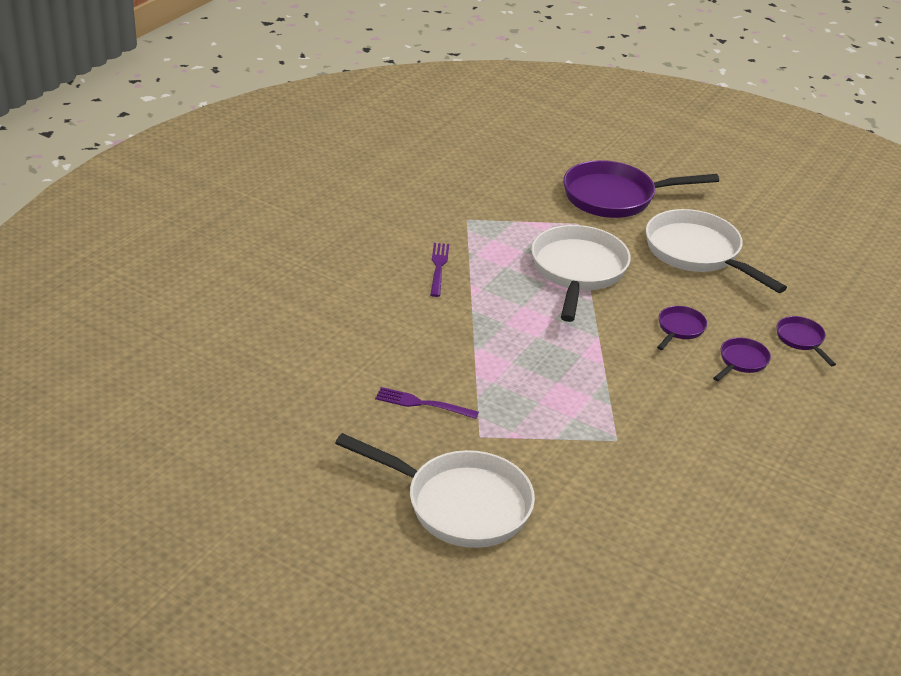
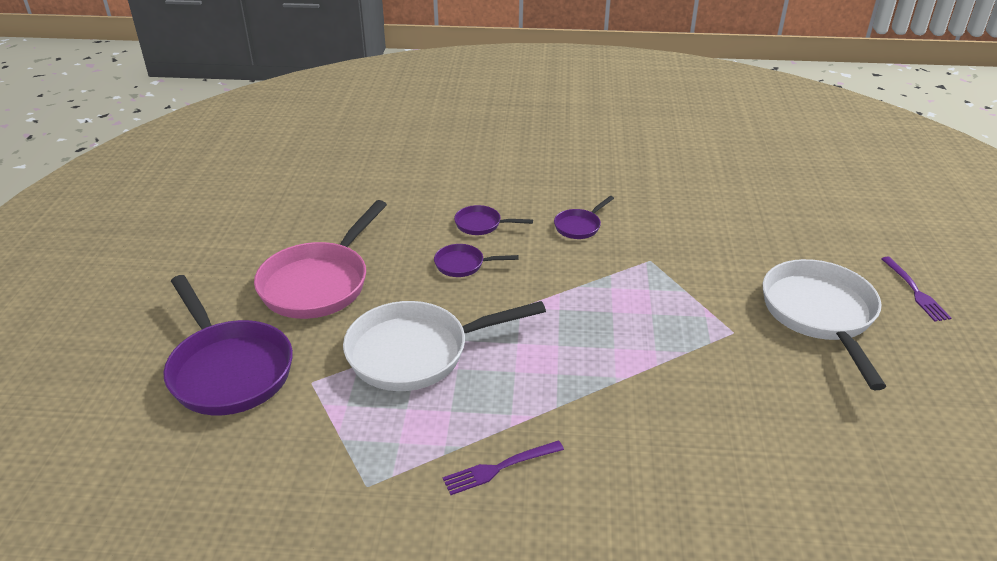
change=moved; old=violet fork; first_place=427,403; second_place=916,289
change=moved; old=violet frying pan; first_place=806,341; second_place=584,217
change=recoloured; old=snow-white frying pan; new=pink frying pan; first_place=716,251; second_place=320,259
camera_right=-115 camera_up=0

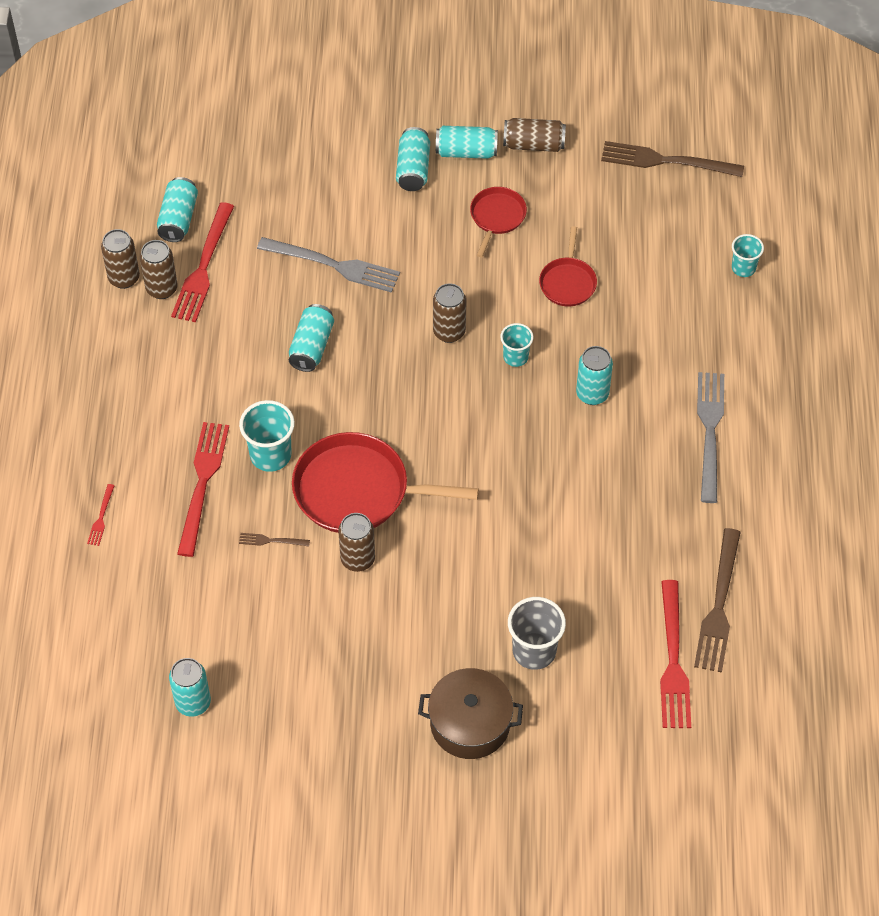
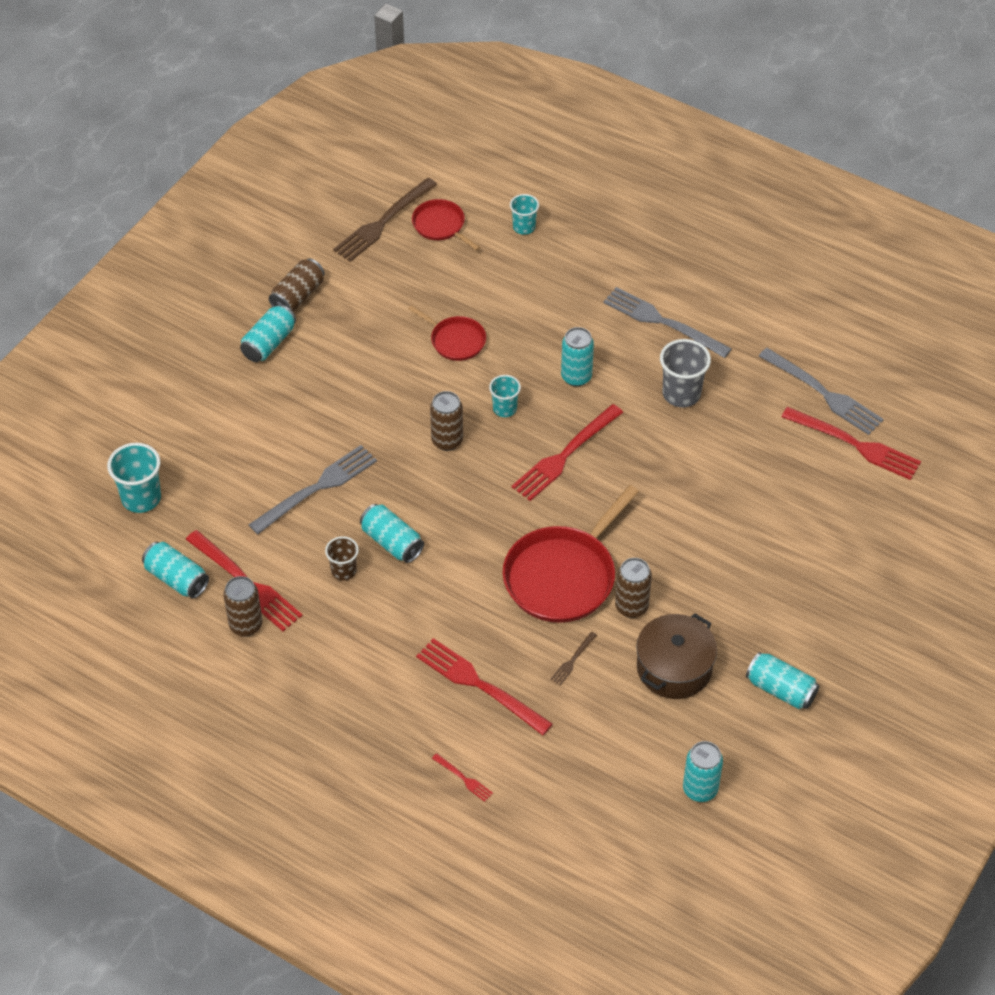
change=removed; old=russet can; first_place=120,259
change=added; new=russet cup; second_place=342,558
change=added; new=red fork; second_place=567,452
change=moved; old=aqua cup; first_place=267,436; second_place=134,478
change=moved; old=aqua can; first_place=413,159; second_place=783,680
change=moved; old=russet cooking pot; first_place=470,713; second_place=676,656
change=moved; old=red frying pan; first_place=498,222; second_place=446,225
change=moved; old=gray cup; first_place=537,633; second_place=685,373
change=recoloured; old=russet fork; new=gray fork; first_place=717,600; second_place=821,391
camera_right=-60 camera_up=-5

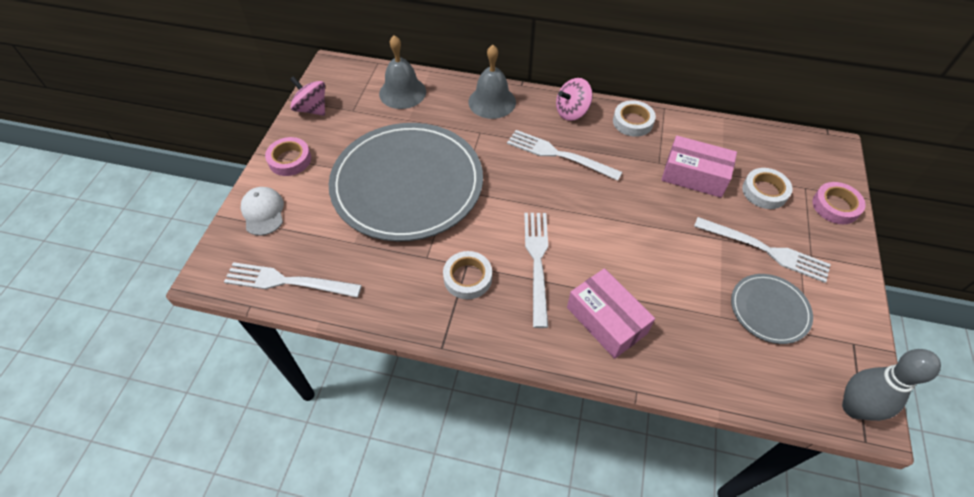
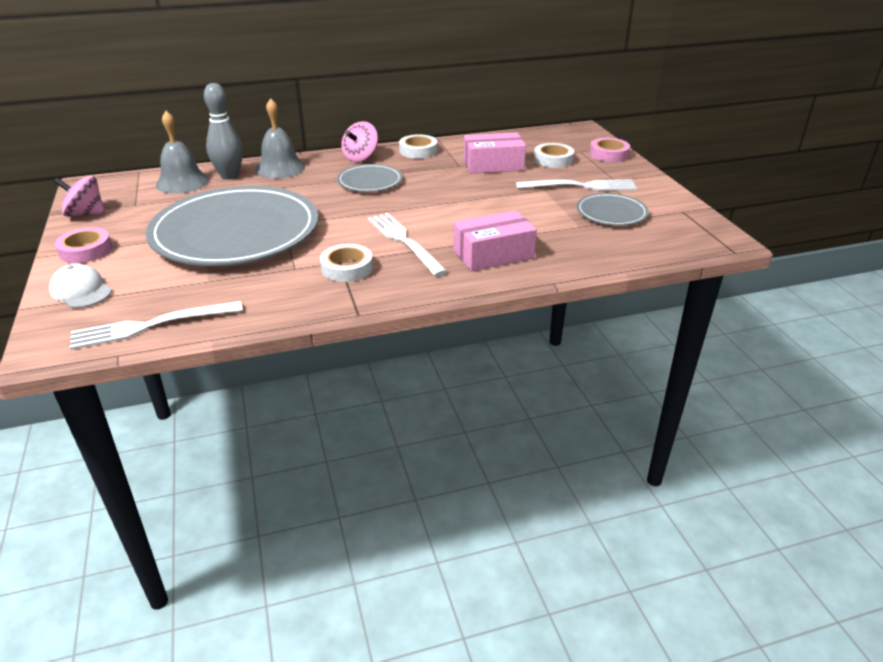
change=moved; old=gray tenpin; first_place=891,385; second_place=223,131
change=replaced; old=snow-white fork; new=gray plate; first_place=564,155; second_place=369,178
change=turned; old=pink package; first_place=611,313; second_place=495,240; degrees=-45
camera_right=-30 camera_up=-20

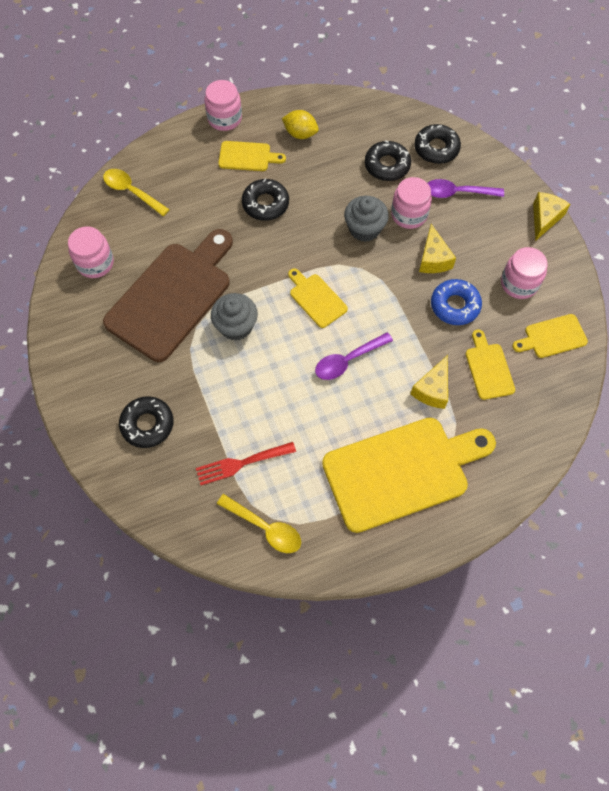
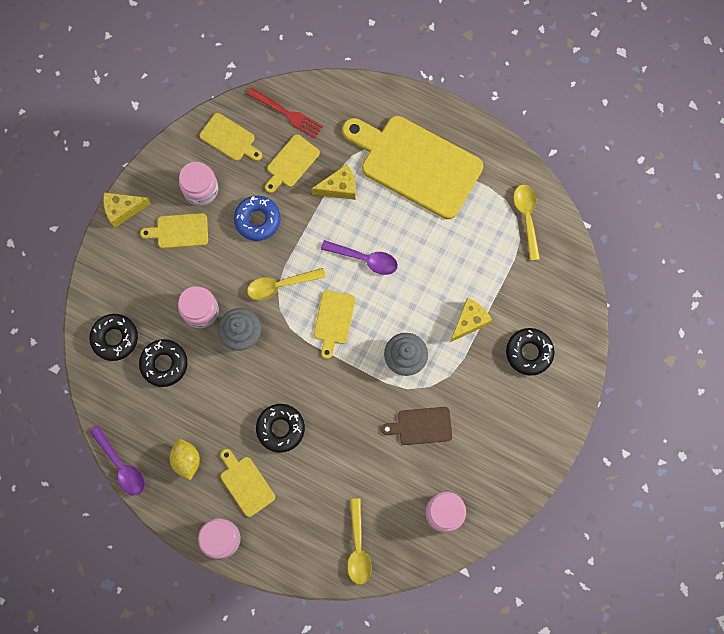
change=added; new=golden chopping board; second_place=174,230
change=added; new=golden teaspoon; second_place=286,284
change=moved; old=red fork; first_place=246,463; second_place=285,112
change=moved; old=golden cheese wedge; first_place=437,248; second_place=471,320
change=moved; old=violet teaspoon; first_place=466,188; second_place=117,460
change=resized; old=russet chopping board; first_place=168,295; second_place=416,426; factor=0.46
camera_right=-130 camera_up=10

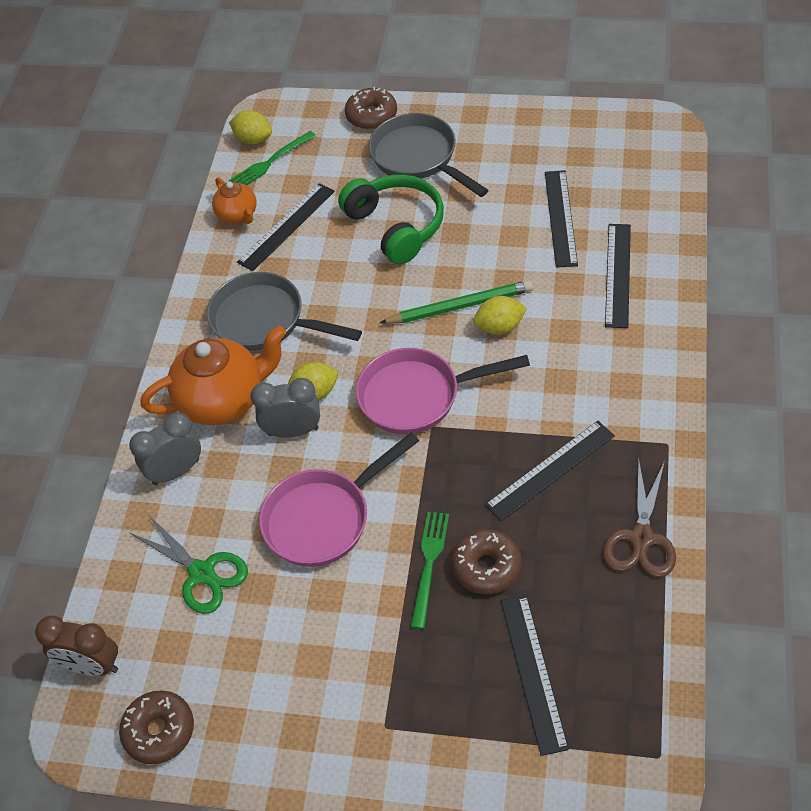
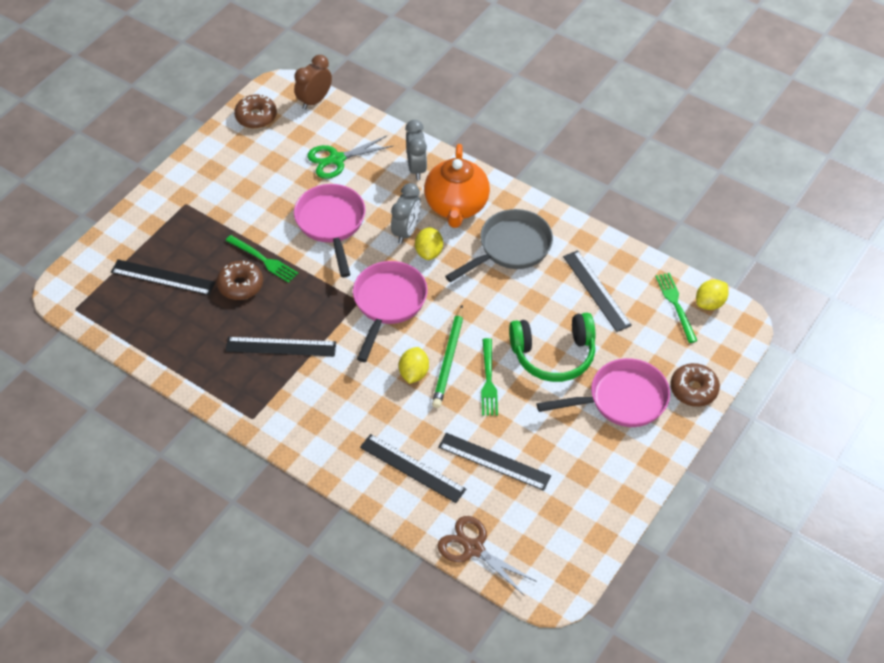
change=removed; old=orange tea pot; first_place=234,200
change=added; new=leaf-green fork; second_place=489,377
change=moved; old=russet pair of scissors; first_place=639,517; second_place=487,556
change=recoloured; old=gray frying pan; new=pink frying pan; first_place=429,155; second_place=603,392
change=turned; old=ebony measuring stick; first_place=550,471; second_place=281,346; degrees=-75
camera_right=110 camera_up=0

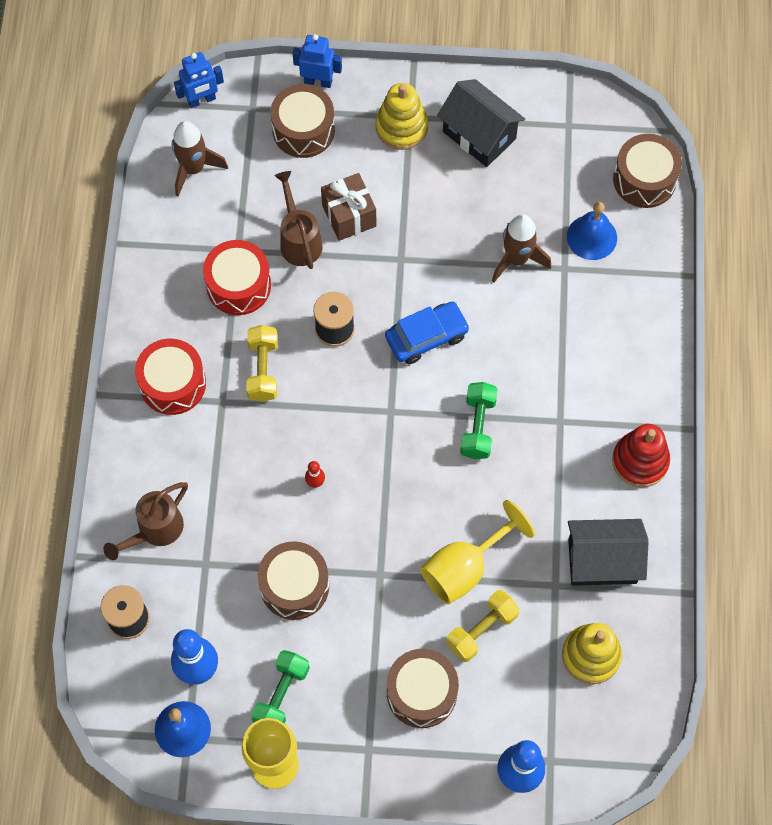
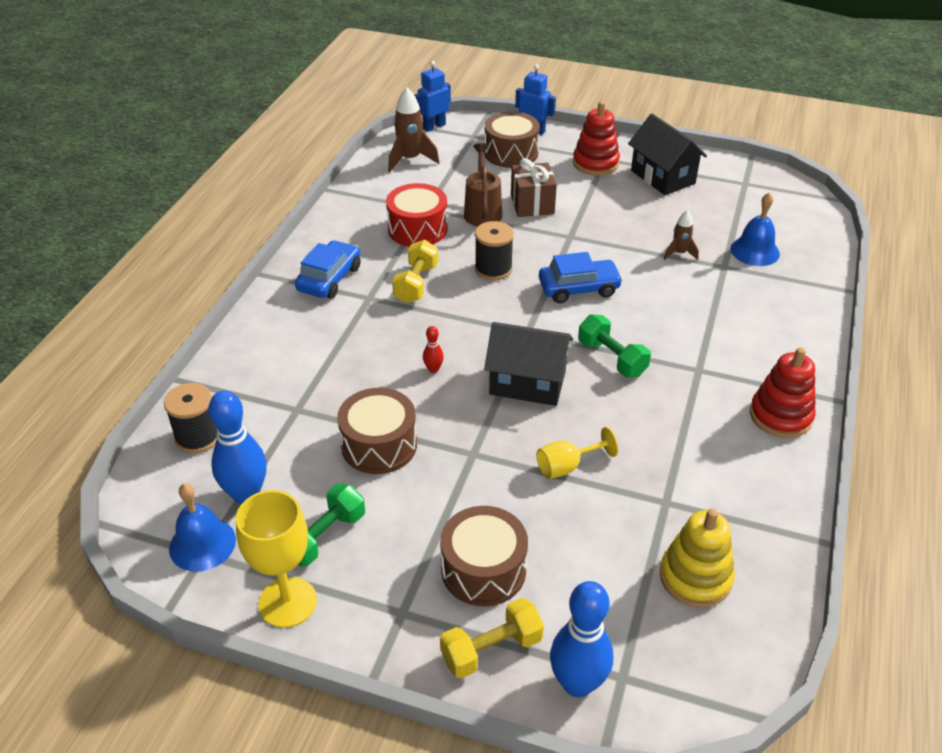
change=removed; old=russet sprinkling can; first_place=145,521
change=removed; old=russet snare drum; first_place=647,171
change=moved; old=golden hand weight; first_place=483,626; second_place=492,638
change=moved; old=ebony toy house; first_place=608,552; second_place=528,364
change=replaced; old=red snare drum; new=cobalt automobile; first_place=170,377; second_place=328,269
change=recoloured; old=golden stacking toy; new=red stacking toy; first_place=402,116; second_place=596,138
change=turned; old=cobalt robot; first_place=199,80; second_place=433,96; degrees=150
change=turned; old=leaf-green hand weight; first_place=479,420; second_place=614,345; degrees=-60
change=resized; old=golden chalice; first_place=477,552; second_place=577,453; factor=0.61
change=resized; old=russet rocket; first_place=521,248; second_place=681,235; factor=0.59
camera_right=15 camera_up=-25

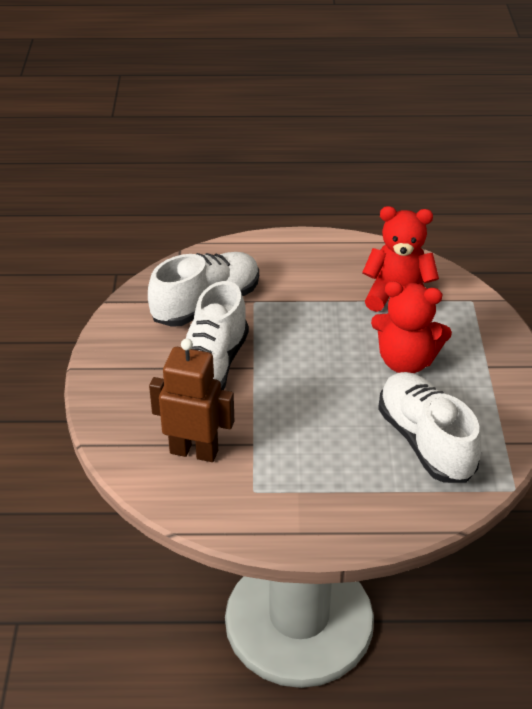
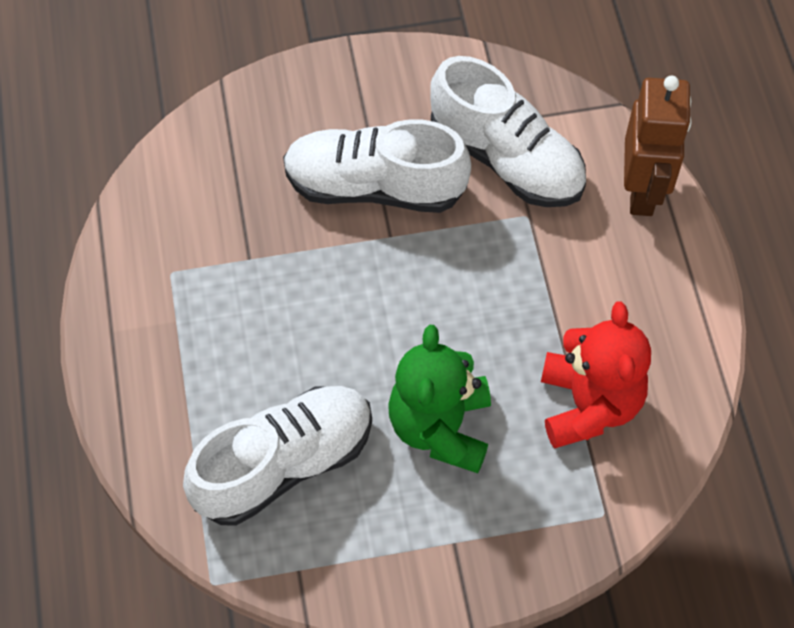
change=moved; old=russet robot; first_place=191,400; second_place=657,146
change=recoloured; old=red stuffed bear; new=leaf-green stuffed bear; first_place=411,327; second_place=439,399
camera_right=80 camera_up=20

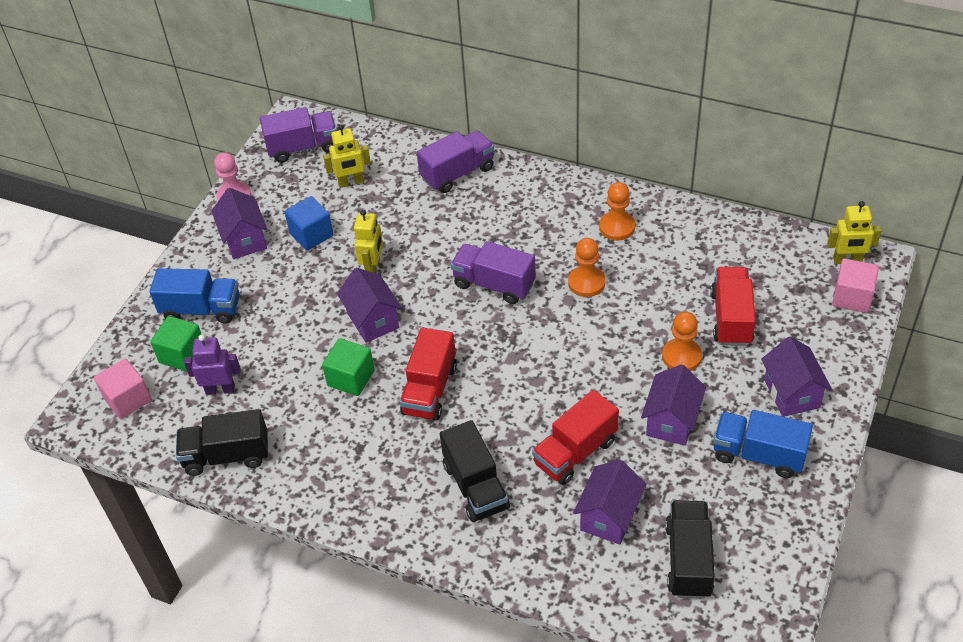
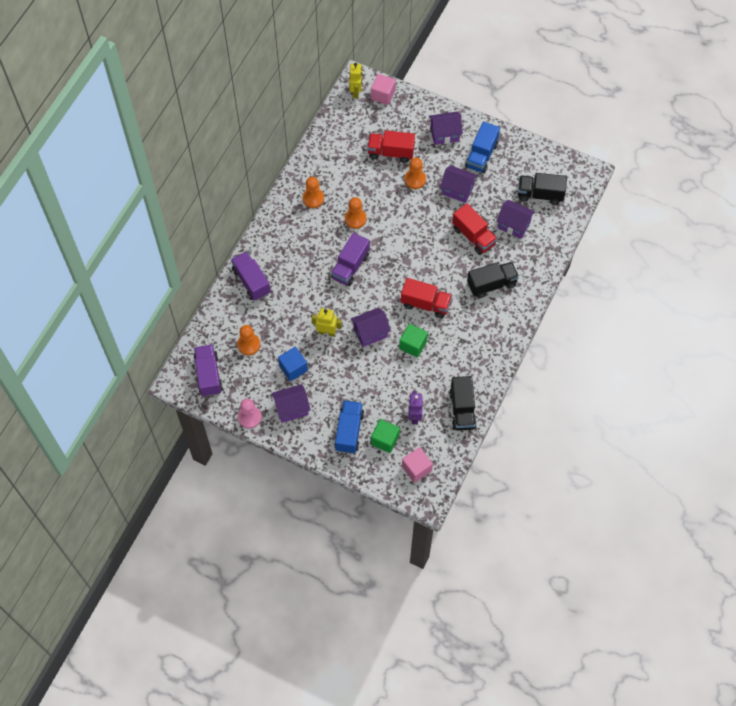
change=replaced; old=golden robot; new=orange chess pawn; first_place=347,156; second_place=248,340
camera_right=-90 camera_up=15

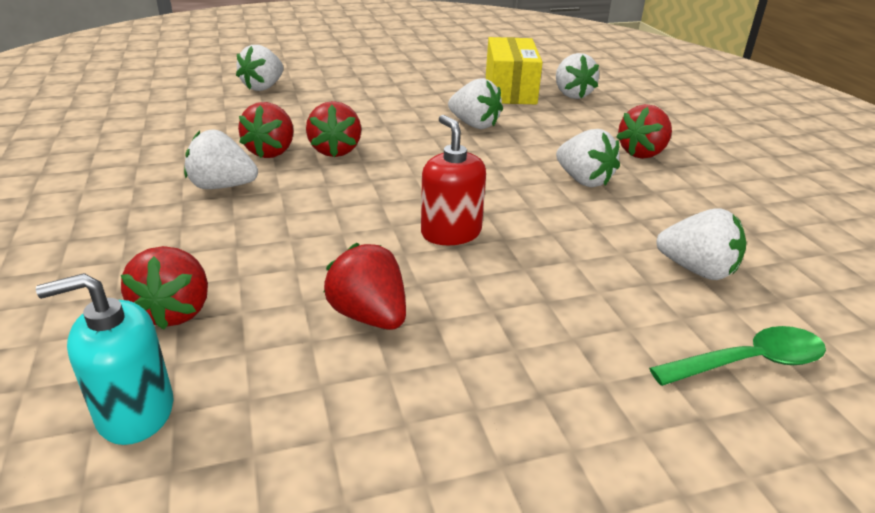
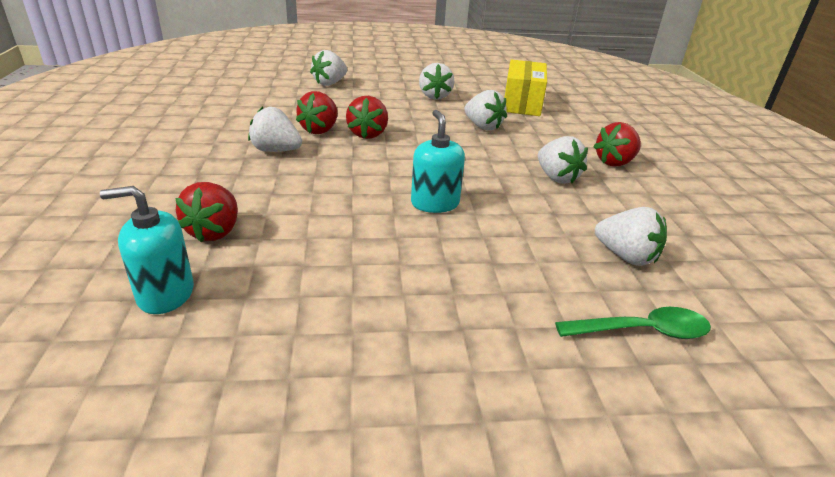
change=removed; old=red berry; first_place=364,286
change=moved; old=snow-white berry; first_place=577,76; second_place=436,81
change=recoloured; old=red soap pump; new=aqua soap pump; first_place=453,180; second_place=438,161
camera_right=10 camera_up=0

